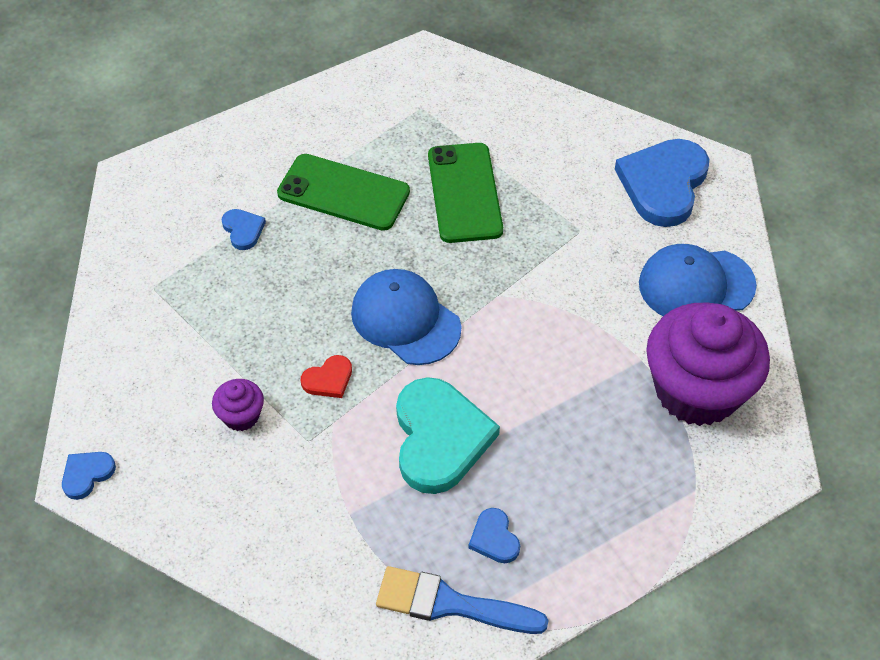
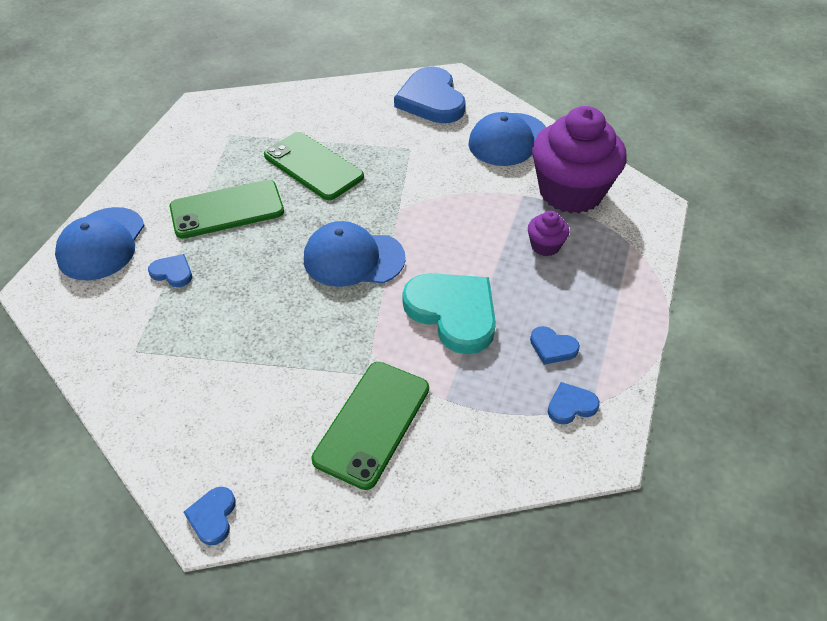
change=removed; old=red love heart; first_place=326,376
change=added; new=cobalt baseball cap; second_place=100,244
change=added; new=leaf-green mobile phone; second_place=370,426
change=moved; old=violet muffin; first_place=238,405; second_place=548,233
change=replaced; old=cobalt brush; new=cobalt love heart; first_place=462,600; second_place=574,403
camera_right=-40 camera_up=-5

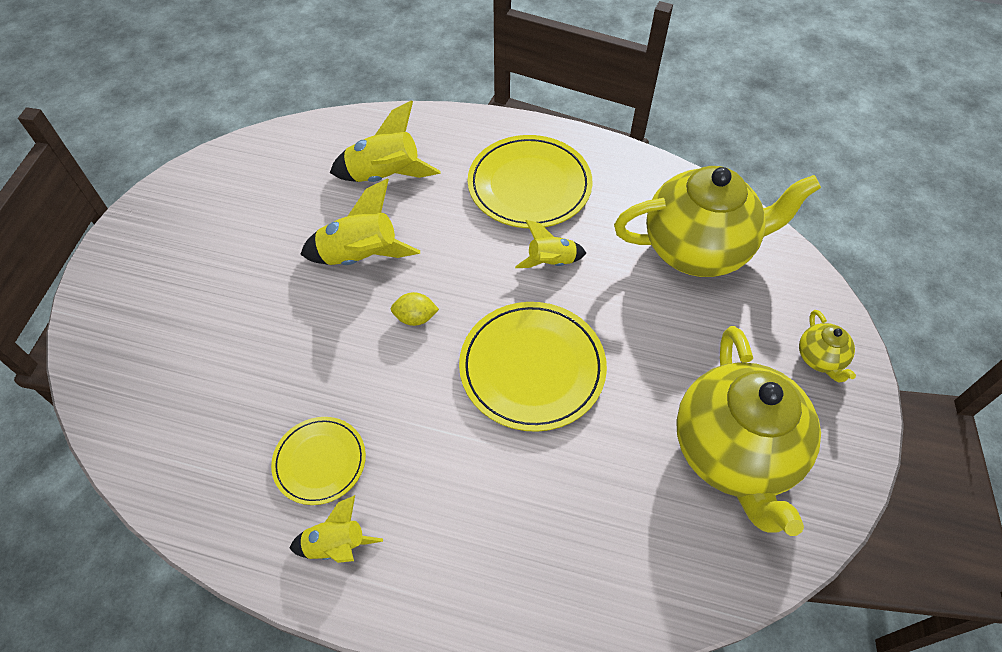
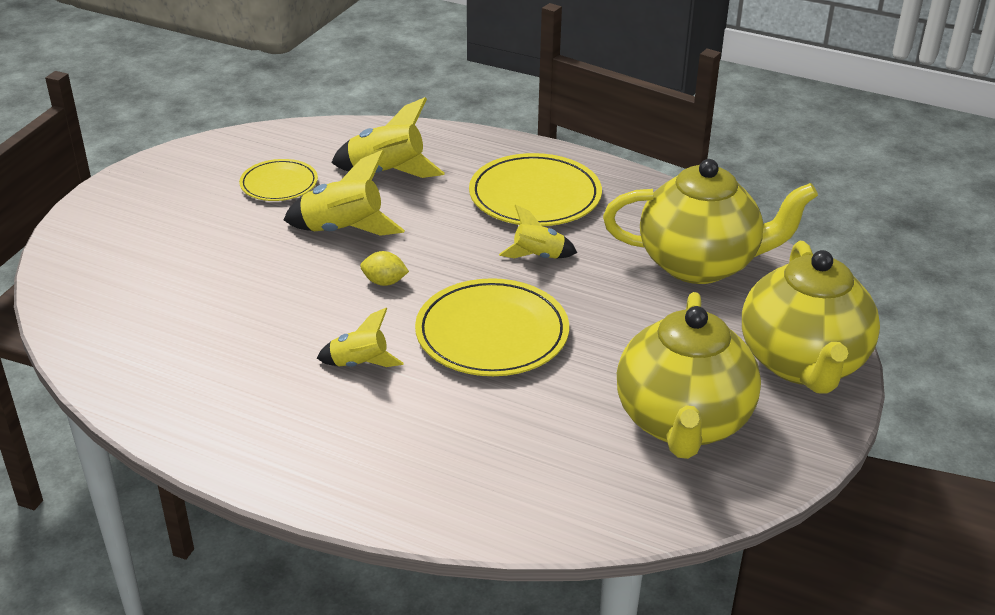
change=moved; old=golden plate; first_place=318,461; second_place=278,180
change=moved; old=golden rocket; first_place=336,529; second_place=360,337
change=resized; old=golden tea pot; first_place=827,346; second_place=811,317; factor=2.38
camera_right=10 camera_up=-20

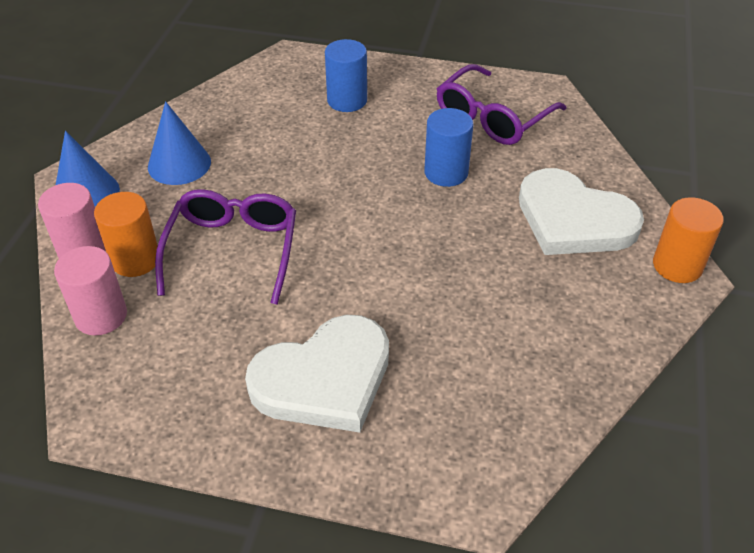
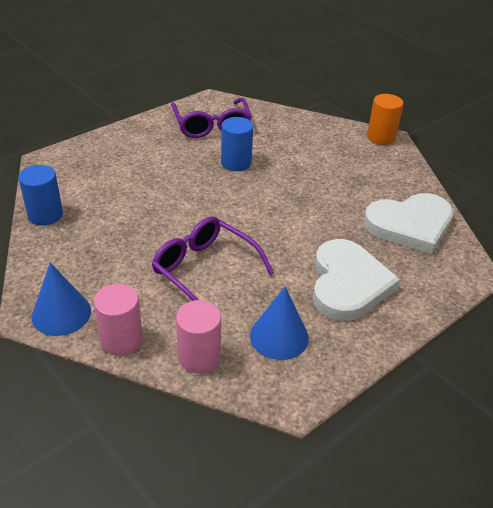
change=removed; old=orange cylinder shape; first_place=126,234
change=moved; old=cobalt cone; first_place=179,143; second_place=279,323
change=moved; old=cobalt cylinder shape; first_place=346,75; second_place=40,195
change=moved; old=snow-white love heart; first_place=581,211; second_place=408,223
camera_right=-55 camera_up=-5

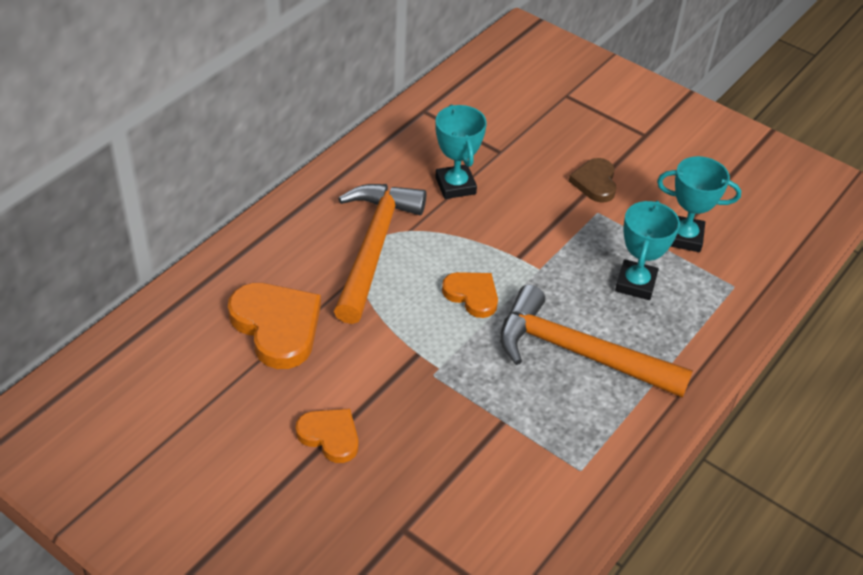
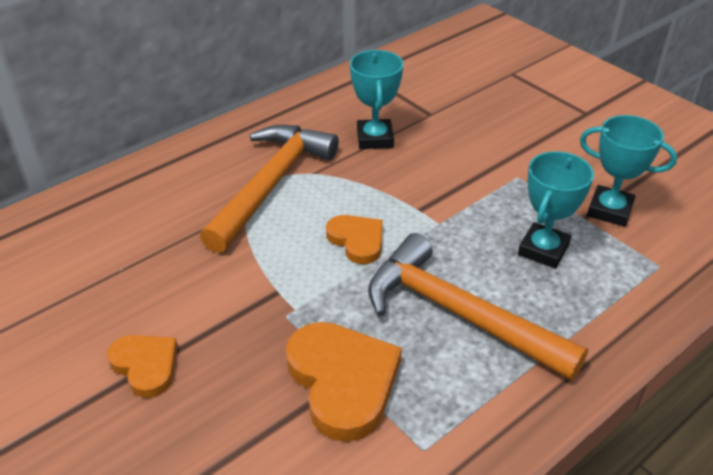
change=removed; old=russet love heart; first_place=593,180
change=moved; old=orange love heart; first_place=274,326; second_place=344,382
camera_right=15 camera_up=-5

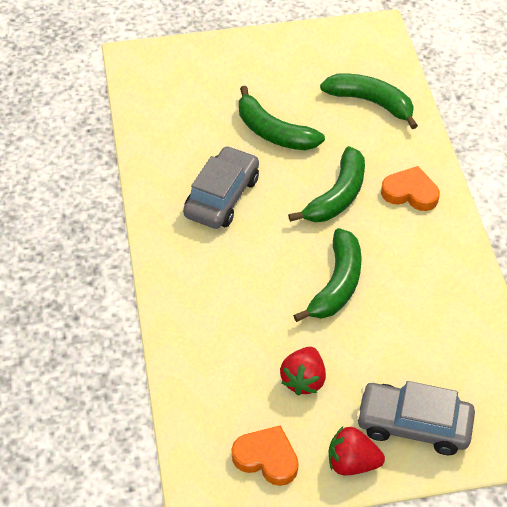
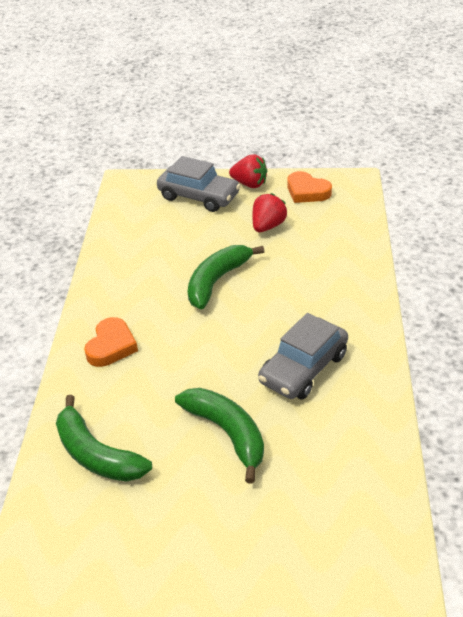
change=removed; old=leaf-green banana fruit; first_place=326,184
change=turned; old=orange love heart; first_place=410,188; second_place=111,342; degrees=-105
camera_right=-165 camera_up=-10

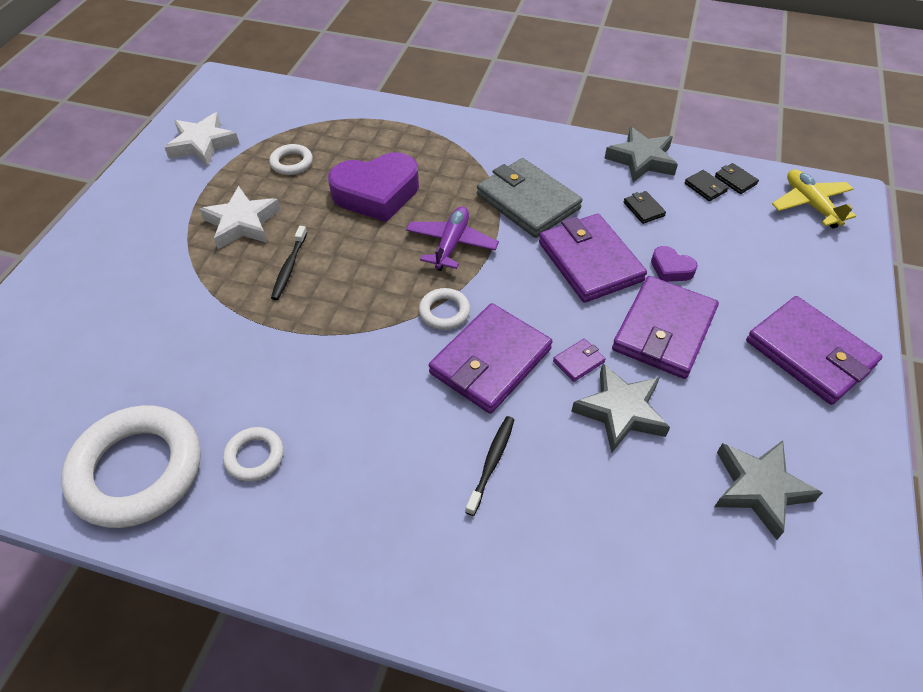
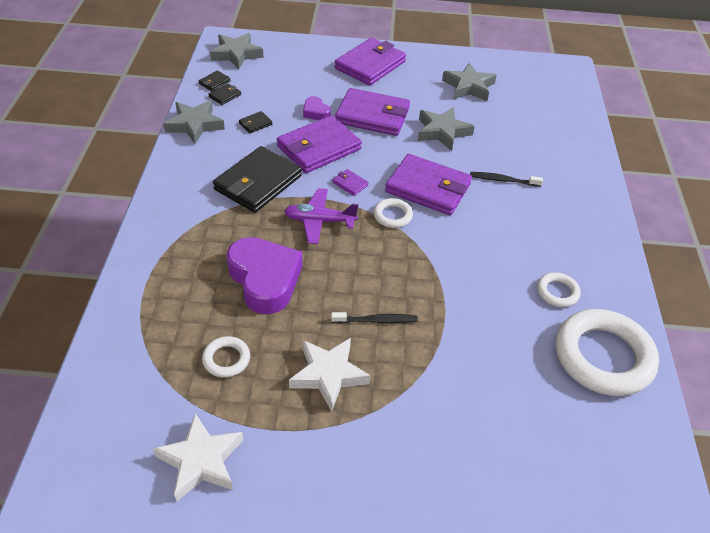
change=moved; old=violet billfold; first_place=579,360; second_place=350,182
change=replaced; old=golden plane; new=gray star; first_place=814,198; second_place=237,51
change=recoloured; old=gray billfold; new=ebony billfold; first_place=529,198; second_place=257,179
change=turned; old=violet love heart; first_place=674,264; second_place=317,108; degrees=120
camera_right=-105 camera_up=-5

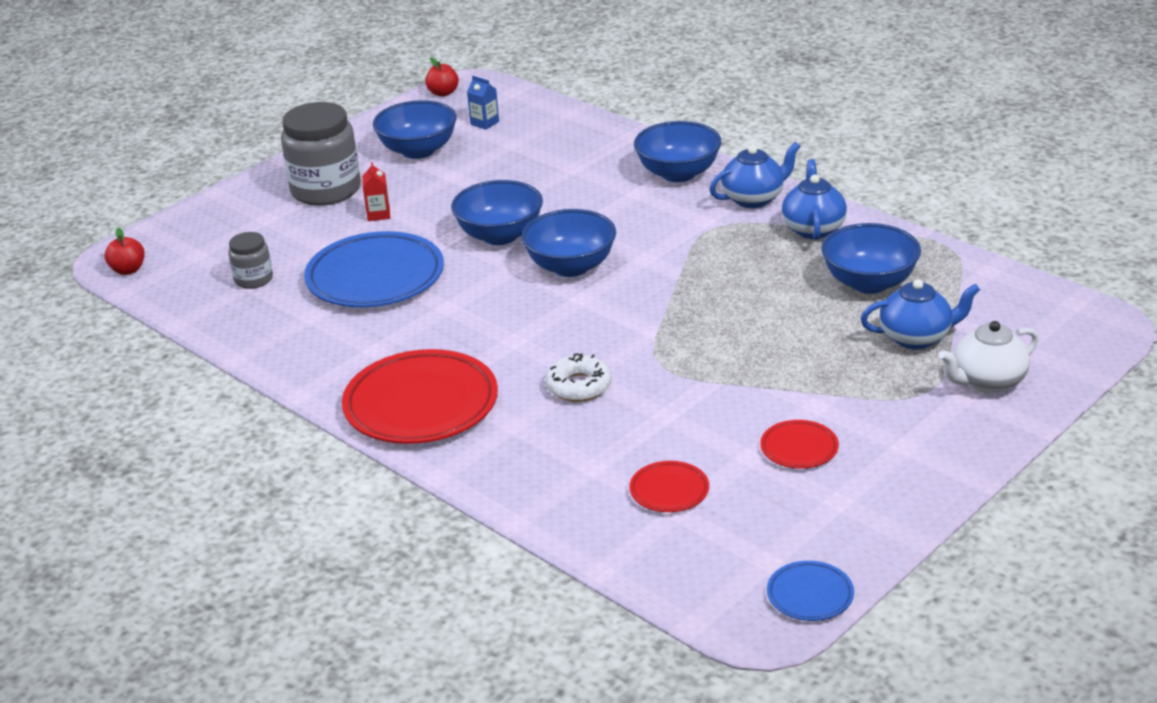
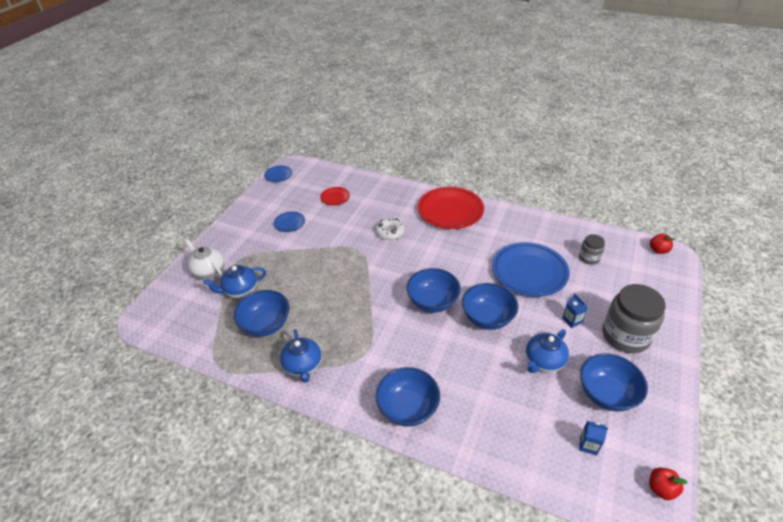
change=moved; old=cobalt tea pot; first_place=755,175; second_place=547,351
change=recoloured; old=red carton; new=cobalt carton; first_place=376,191; second_place=575,311
change=recoloured; old=red plate; new=cobalt plate; first_place=799,444; second_place=289,221
change=turned; old=snow-white tea pot; first_place=989,357; second_place=204,259; degrees=-90
camera_right=160 camera_up=10

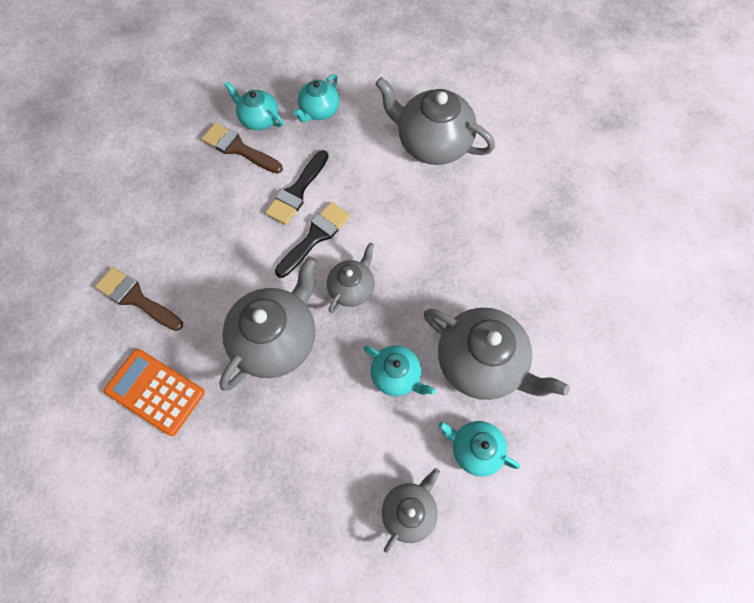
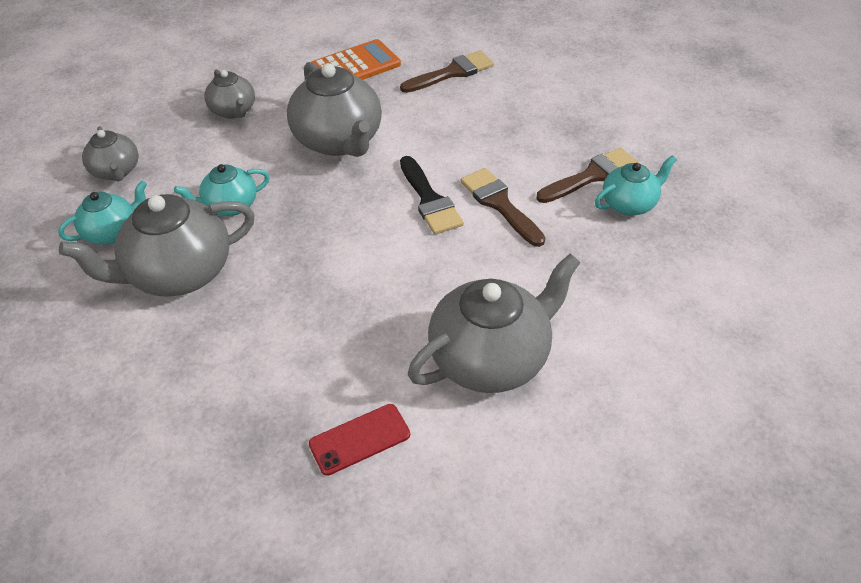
change=removed; old=aqua tea pot; first_place=316,98
change=added; new=red mobile phone; second_place=359,440
change=moved; old=gray tea pot; first_place=350,278; second_place=229,94
change=recoloured; old=ebony brush; new=russet brush; first_place=297,187; second_place=503,207
camera_right=120 camera_up=-20

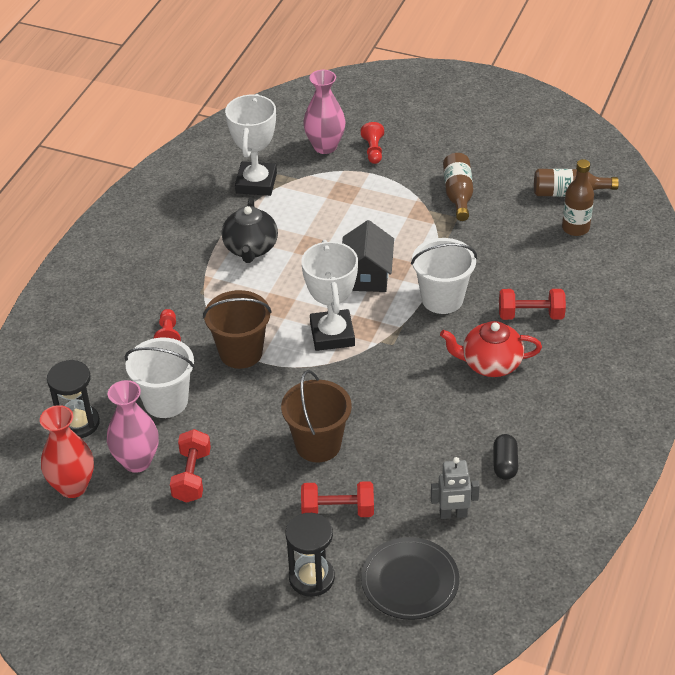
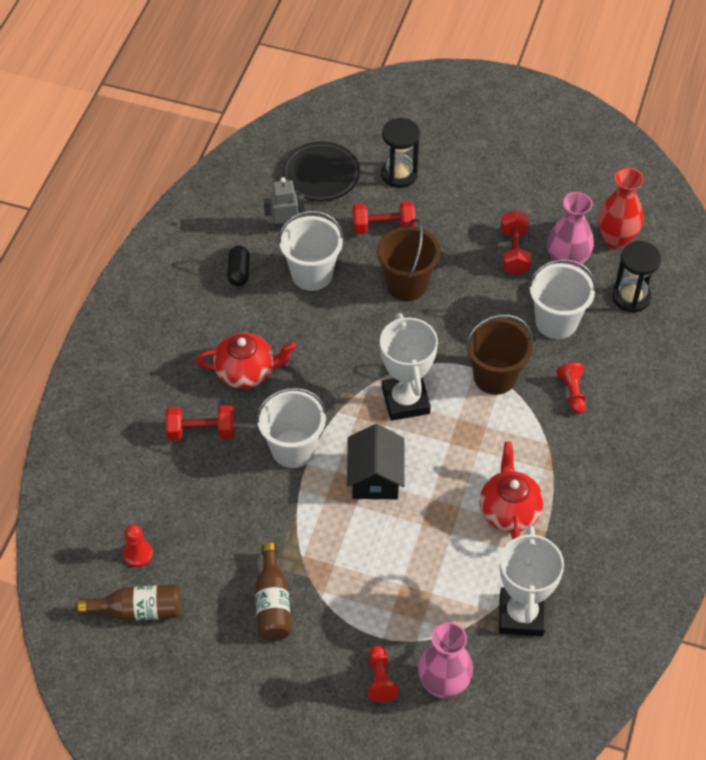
change=added; new=snow-white bucket; second_place=311,250
change=replaced; old=russet flask; new=red chess pawn; first_place=578,197; second_place=138,545
change=recoloured; old=ebony tea pot; new=red tea pot; first_place=250,230; second_place=512,491
camera_right=175 camera_up=10

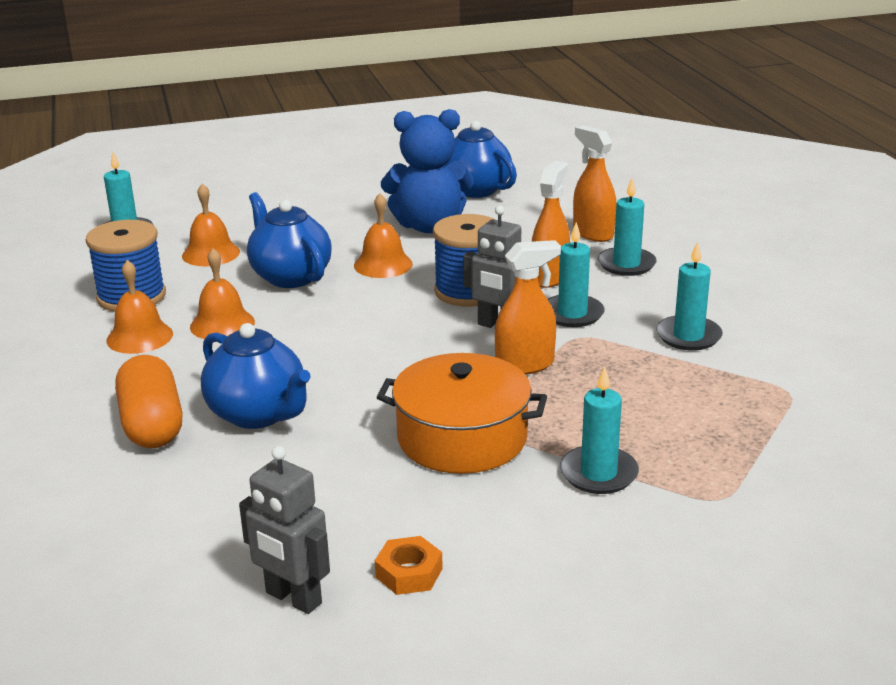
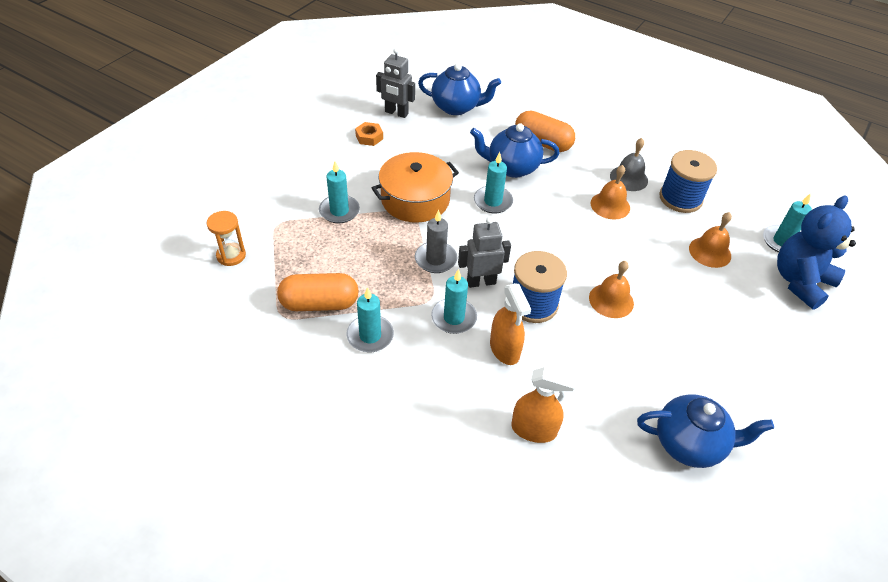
change=added; new=orange hourglass; second_place=226,238
change=added; new=orange pill shape; second_place=318,292
change=moved; old=cobalt tea pot; first_place=289,240; second_place=459,89
change=moved; old=cobalt stuffed bear; first_place=427,171; second_place=816,253
change=moved; old=aqua pillar candle; first_place=627,227; second_place=493,182
change=replaced; old=orange spray bottle; new=gray pillar candle; first_place=528,307; second_place=436,241
change=recoloured; old=orange bell; new=gray bell; first_place=139,307; second_place=629,164
change=turned; old=gray robot; first_place=284,530; second_place=395,83; degrees=-150
camera_right=135 camera_up=20

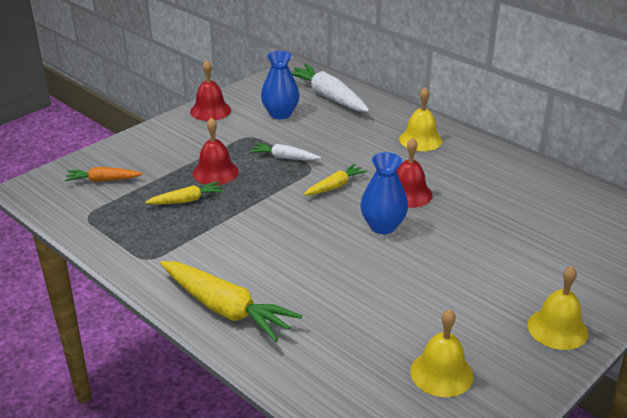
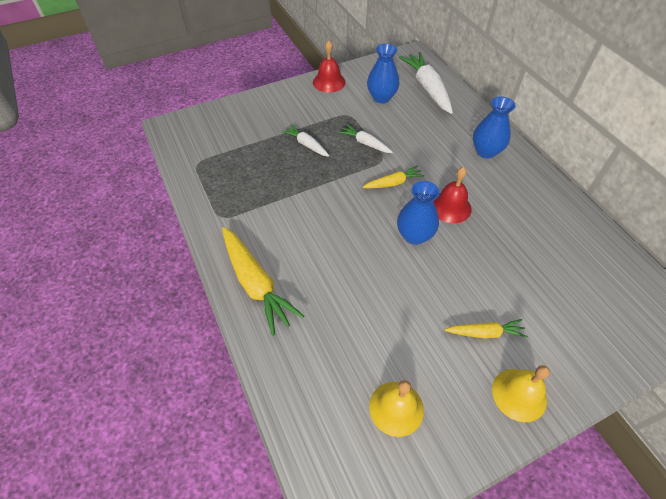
change=removed; old=orange toy carrot; first_place=104,174
change=moved; old=golden toy carrot; first_place=184,192; second_place=486,329
change=replaced; old=red bell; new=snow-white toy carrot; first_place=216,151; second_place=305,140
change=replaced; old=golden bell; new=cobalt tall vase; first_place=421,119; second_place=494,127
camera_right=20 camera_up=20

